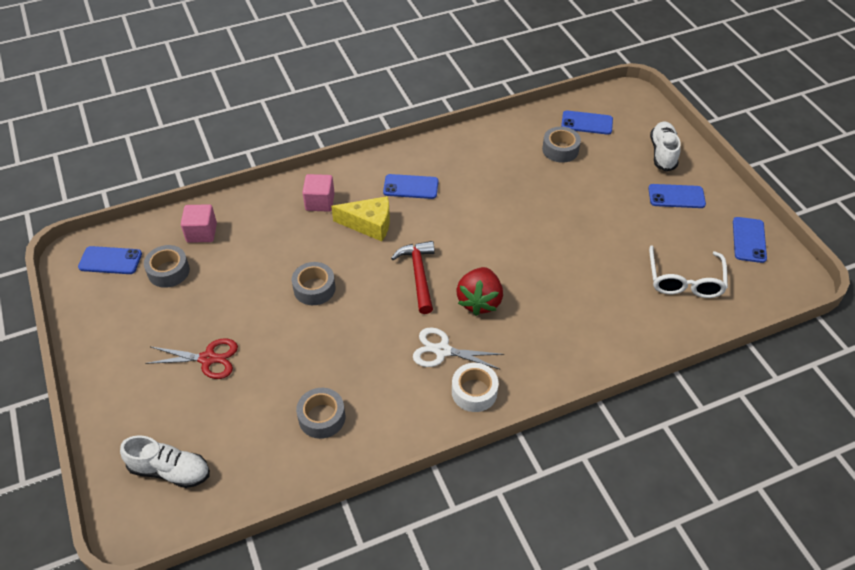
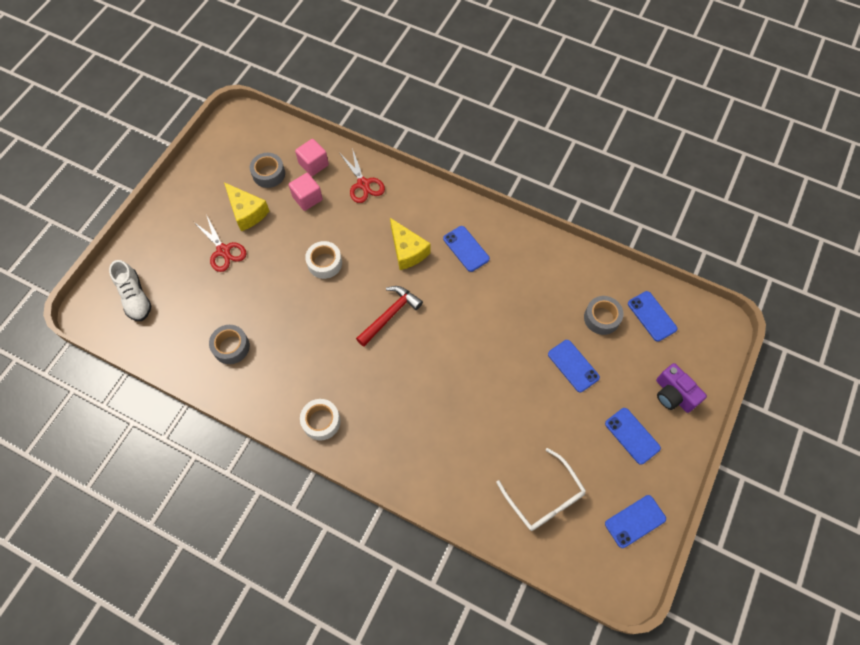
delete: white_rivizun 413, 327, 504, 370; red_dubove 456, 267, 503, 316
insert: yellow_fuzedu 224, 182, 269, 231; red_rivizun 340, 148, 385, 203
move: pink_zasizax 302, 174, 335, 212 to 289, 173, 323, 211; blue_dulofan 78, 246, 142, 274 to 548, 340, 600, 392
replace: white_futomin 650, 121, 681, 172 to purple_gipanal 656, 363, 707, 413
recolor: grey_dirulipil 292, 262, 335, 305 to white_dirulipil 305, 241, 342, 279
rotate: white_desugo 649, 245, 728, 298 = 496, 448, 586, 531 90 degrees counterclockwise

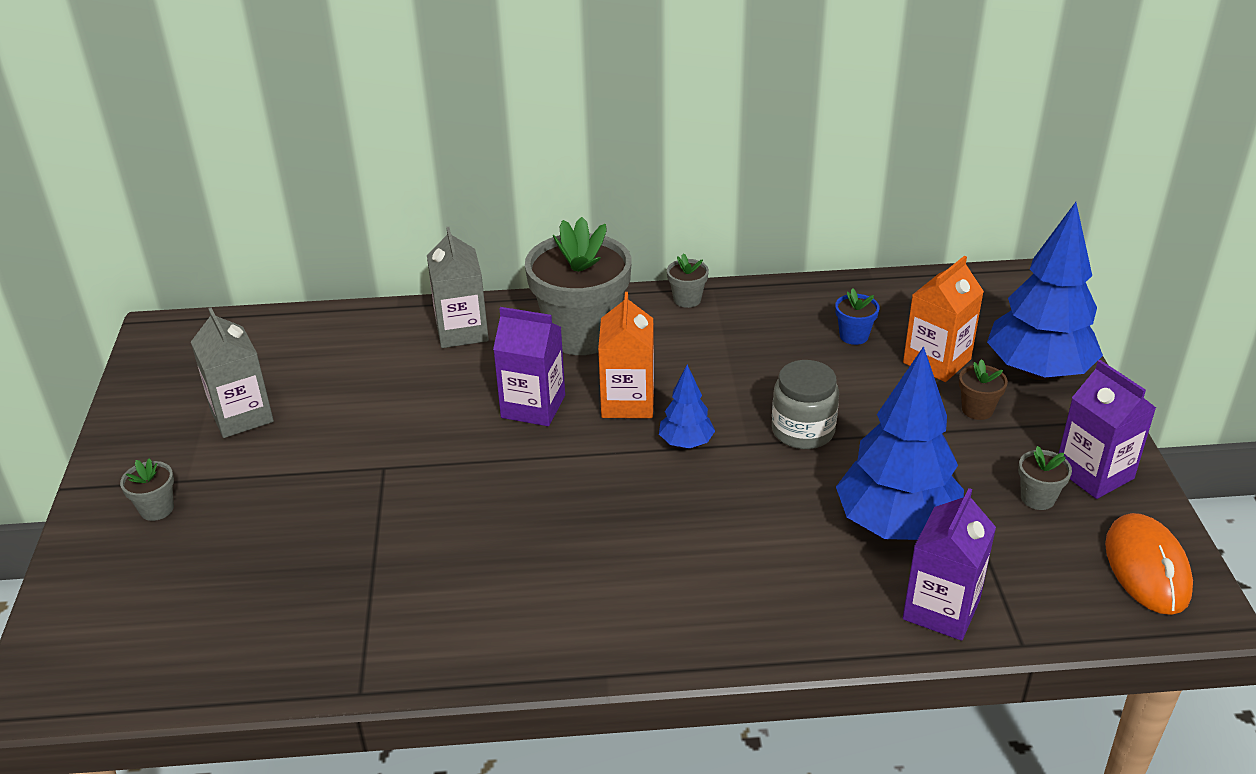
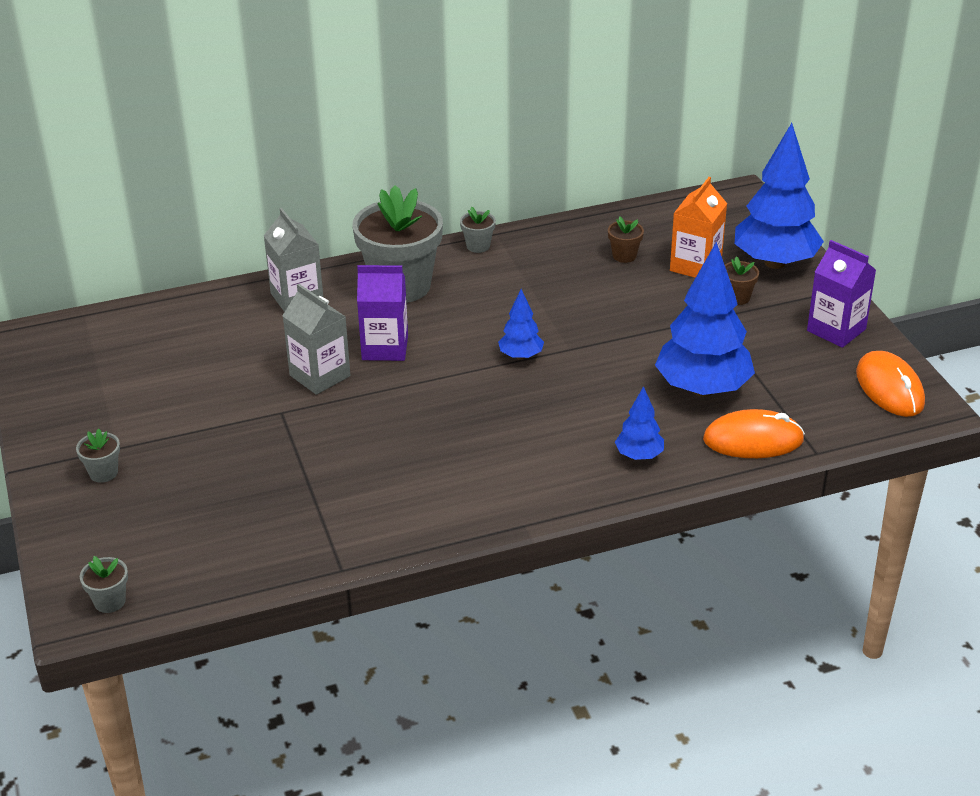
delete: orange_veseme 598, 292, 654, 418; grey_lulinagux 772, 360, 839, 449
insert: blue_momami 615, 386, 664, 460
move: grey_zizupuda 1018, 446, 1072, 510 to 80, 556, 128, 613; grey_veseme 191, 308, 274, 438 to 283, 284, 351, 395
replace: purple_veseme 903, 488, 996, 641 to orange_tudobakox 703, 409, 805, 458
recolor: blue_zizupuda 835, 288, 880, 345 to brown_zizupuda 608, 216, 644, 263

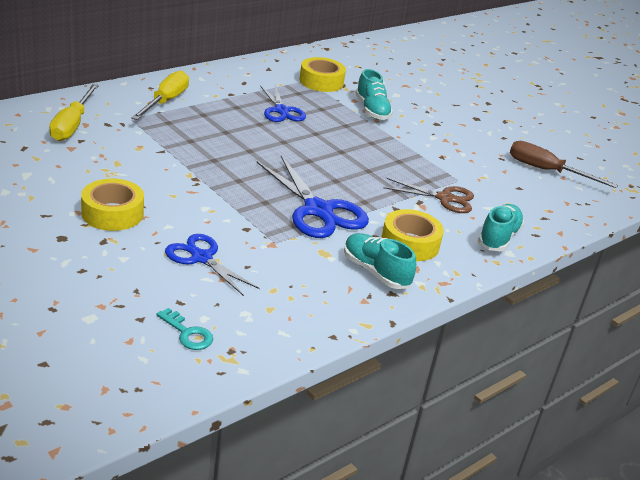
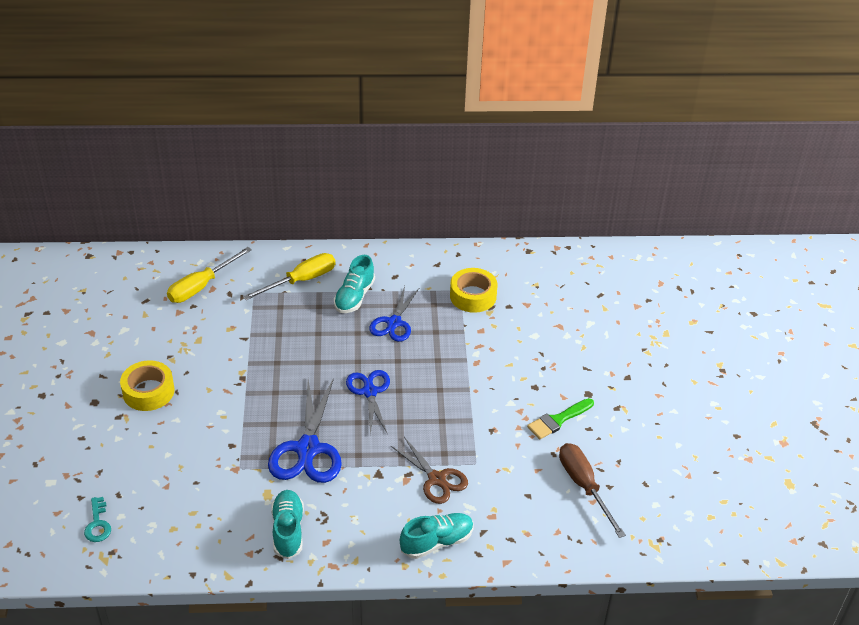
delete: yellow_dirulipil 381, 209, 444, 261
insert: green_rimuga 527, 398, 594, 439
move: turquoise_futomin 355, 69, 393, 120 to 334, 255, 375, 313; blue_rivizun 165, 234, 260, 296 to 346, 370, 390, 435

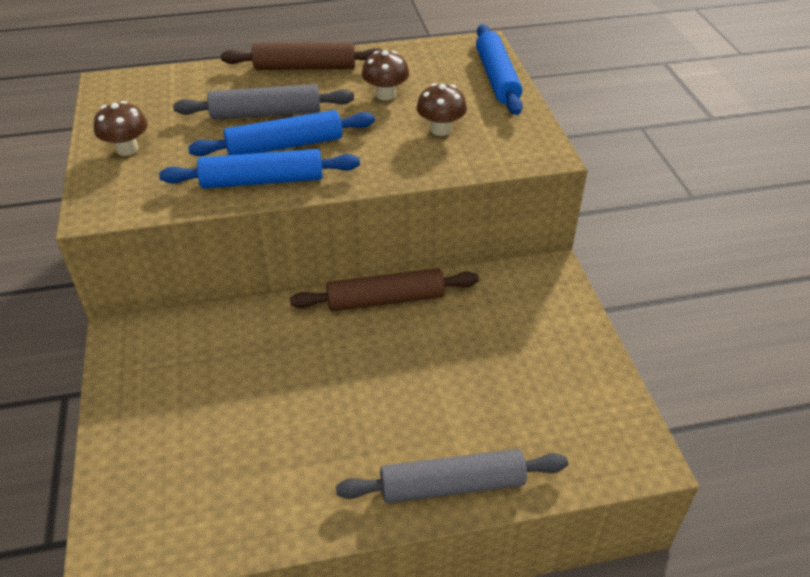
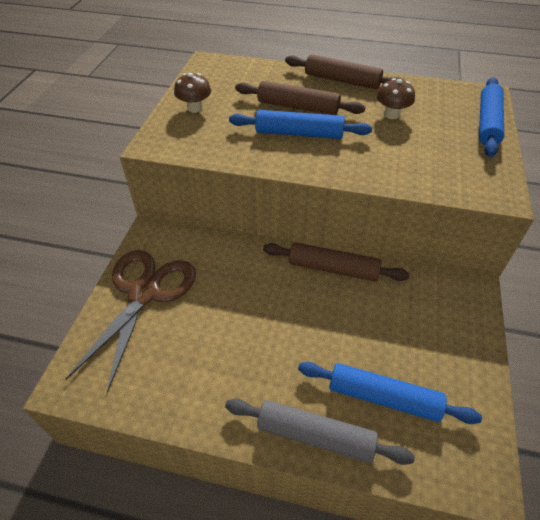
delete: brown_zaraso 416, 83, 467, 136
insert: brown_rivizun 66, 250, 196, 393
move: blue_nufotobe 159, 149, 360, 188 to 298, 362, 482, 424
recolor: grey_nufotobe 173, 84, 354, 120 to brown_nufotobe 235, 81, 365, 115

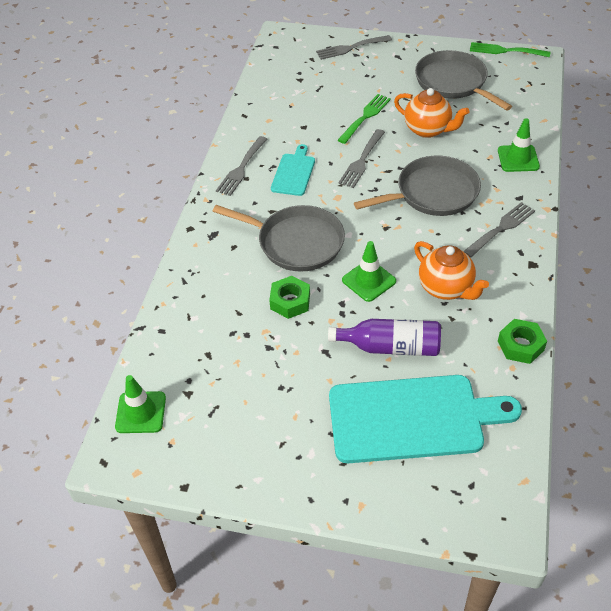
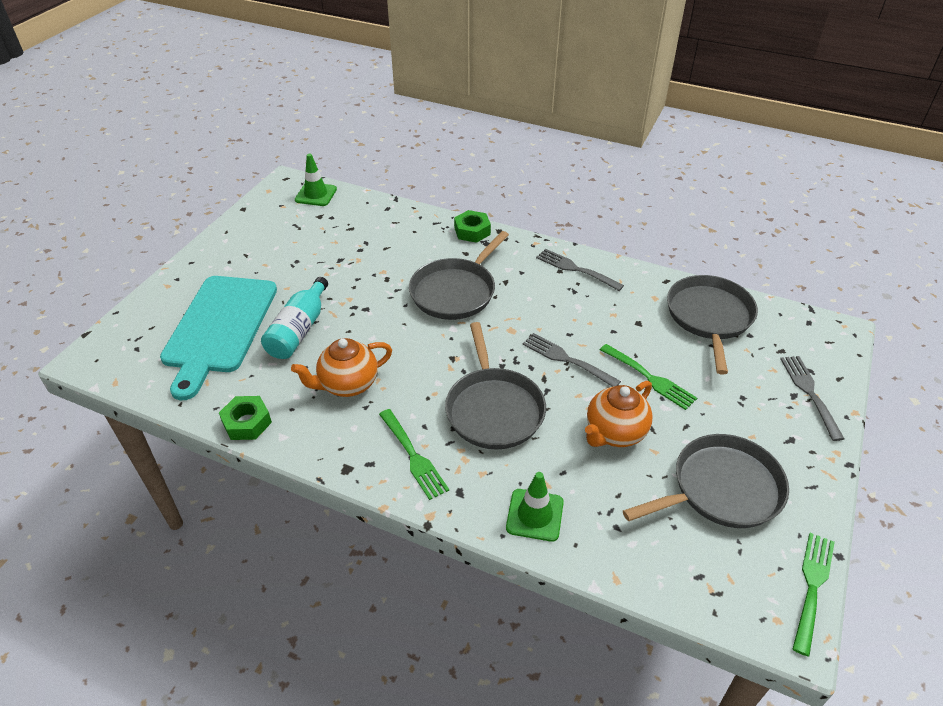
delete: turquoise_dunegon 271, 144, 315, 196; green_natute 342, 241, 396, 302
insert: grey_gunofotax 667, 275, 758, 375
move: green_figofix 269, 276, 310, 319 to 454, 210, 491, 243
recolor: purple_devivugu 328, 319, 441, 356 to turquoise_devivugu 261, 277, 328, 359; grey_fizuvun 463, 202, 535, 258 to green_fizuvun 379, 409, 449, 500

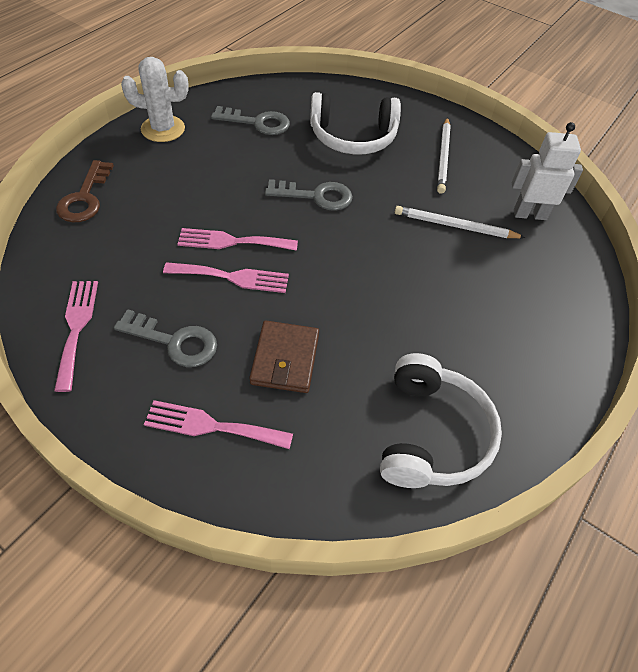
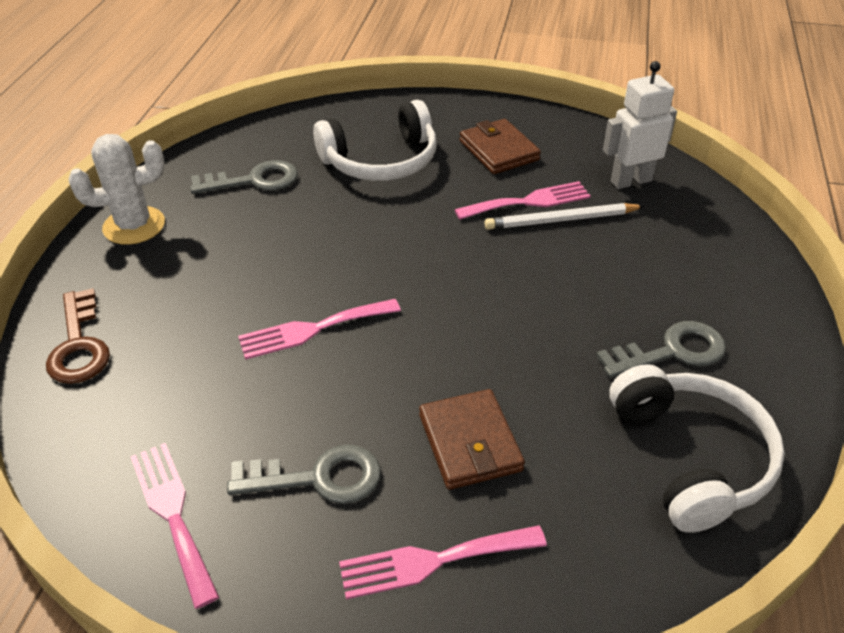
move: pink_fizuvun 163, 262, 289, 293 to 455, 181, 591, 220; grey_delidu 265, 179, 353, 211 to 596, 321, 726, 378
replace: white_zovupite 437, 117, 451, 194 to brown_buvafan 460, 119, 541, 174

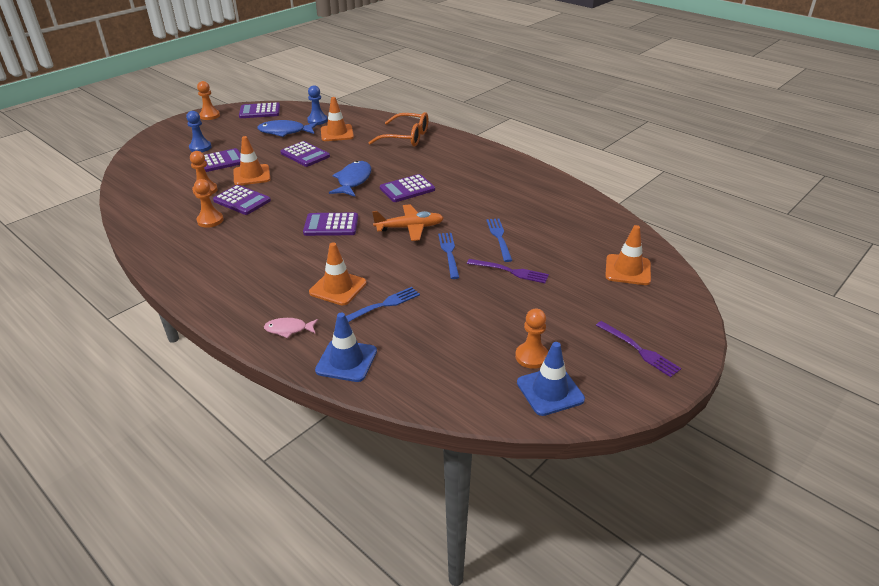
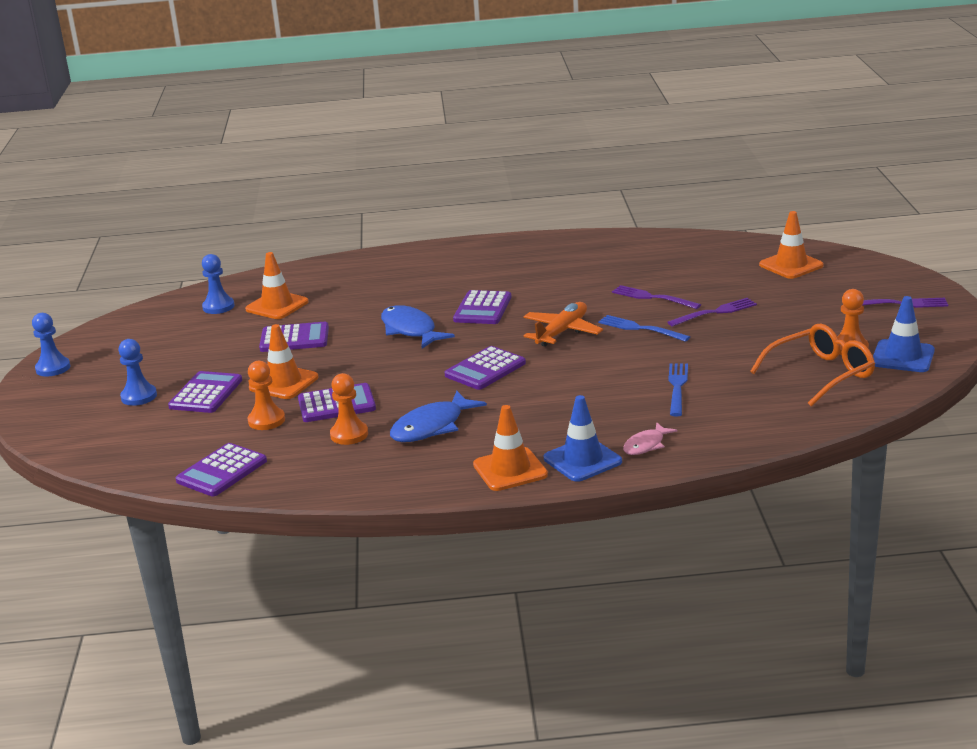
move: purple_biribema 239, 102, 280, 118 to 176, 443, 267, 496; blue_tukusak 257, 120, 318, 137 to 390, 391, 487, 442; orange_natute 309, 242, 367, 305 to 473, 405, 548, 491; blue_natute 315, 313, 377, 382 to 544, 395, 622, 482; orange_desugo 368, 112, 429, 146 to 750, 324, 875, 407
recolor: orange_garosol 197, 81, 220, 120 to blue_garosol 32, 313, 71, 377; blue_fizuvun 486, 218, 513, 262 to purple_fizuvun 612, 285, 701, 309

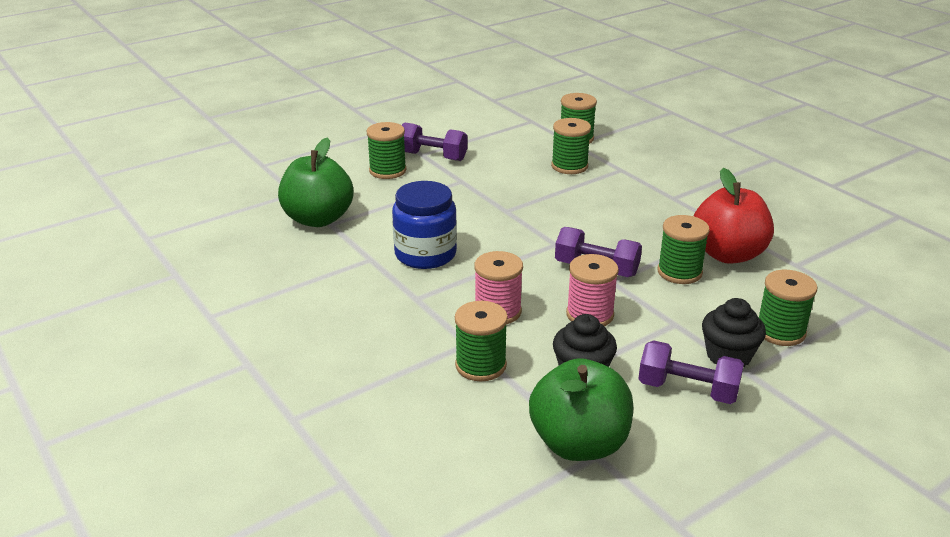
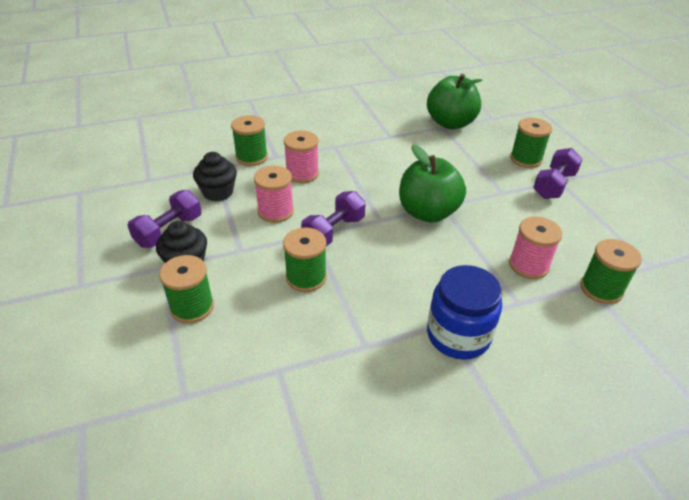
delete: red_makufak 694, 168, 774, 264
move: green_makufak 529, 358, 633, 461 to 399, 145, 466, 223; blue_lulinagux 392, 181, 457, 269 to 427, 265, 502, 360
recolor: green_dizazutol 551, 118, 591, 174 to pink_dizazutol 509, 216, 562, 279

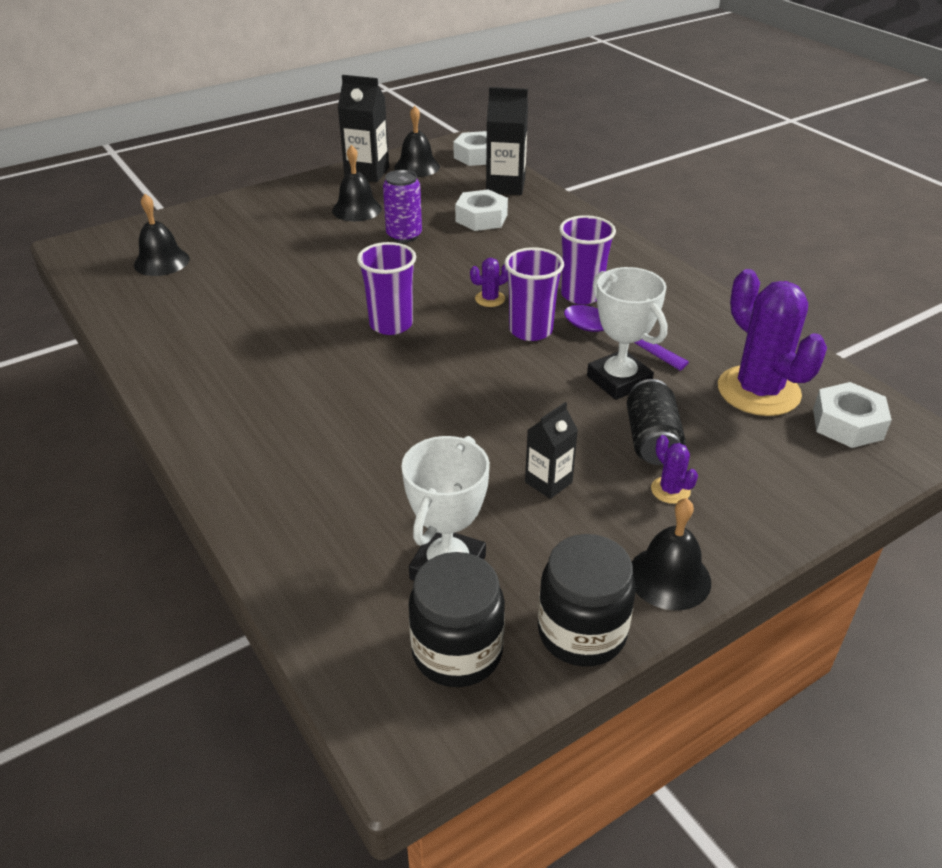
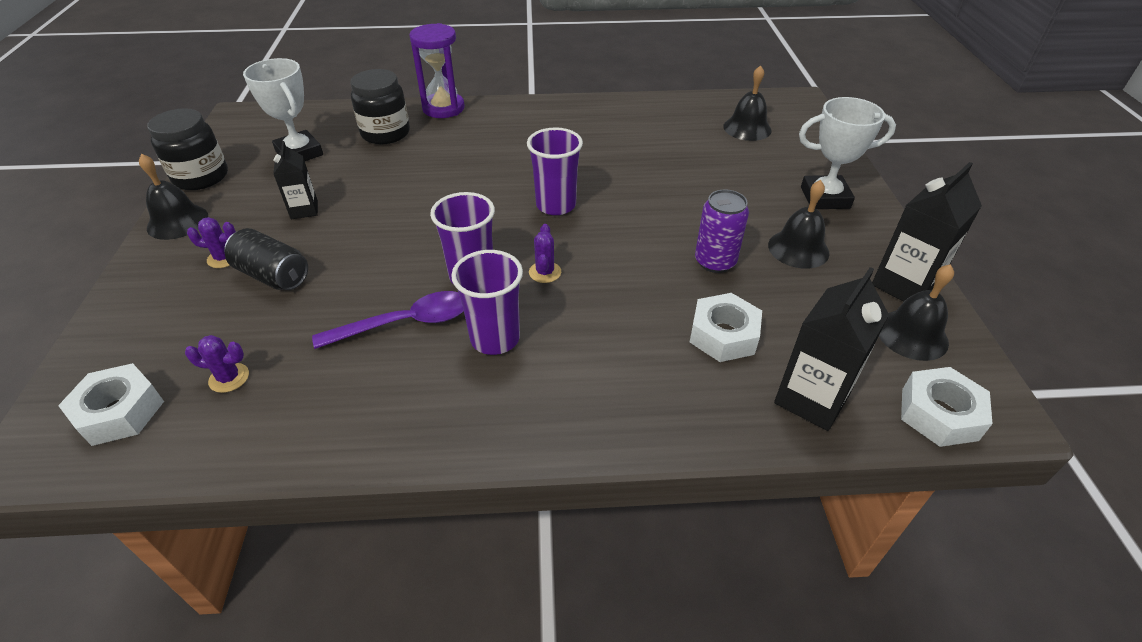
insert: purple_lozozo 409, 23, 465, 118
move: black_lulinagux 409, 552, 505, 687 to 350, 69, 410, 144; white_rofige 587, 267, 667, 400 to 799, 97, 896, 209
resize: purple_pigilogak 718, 269, 827, 416 = 185, 335, 249, 393 x0.42

